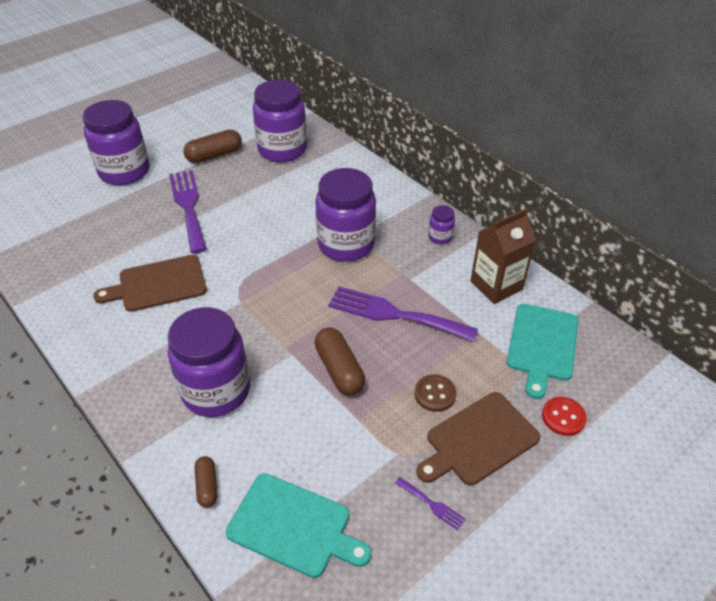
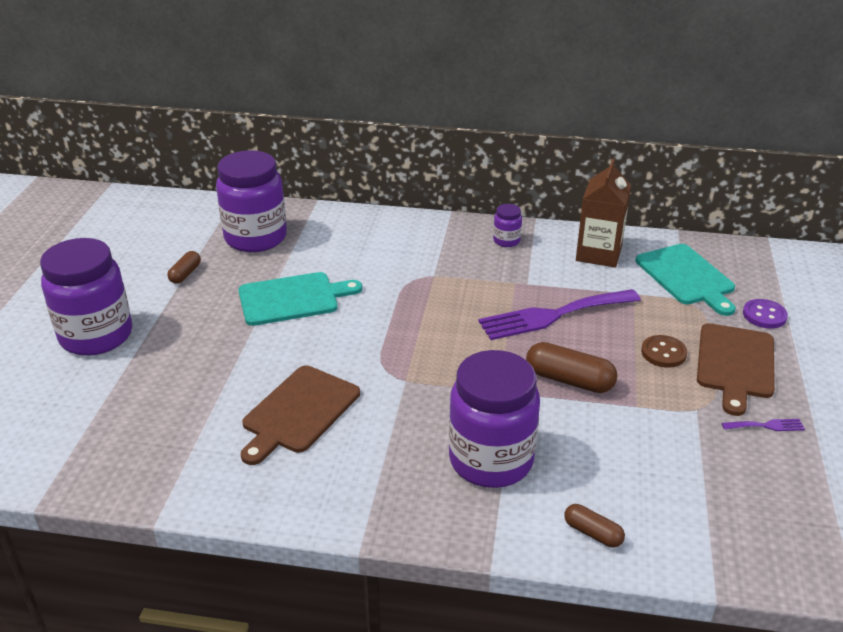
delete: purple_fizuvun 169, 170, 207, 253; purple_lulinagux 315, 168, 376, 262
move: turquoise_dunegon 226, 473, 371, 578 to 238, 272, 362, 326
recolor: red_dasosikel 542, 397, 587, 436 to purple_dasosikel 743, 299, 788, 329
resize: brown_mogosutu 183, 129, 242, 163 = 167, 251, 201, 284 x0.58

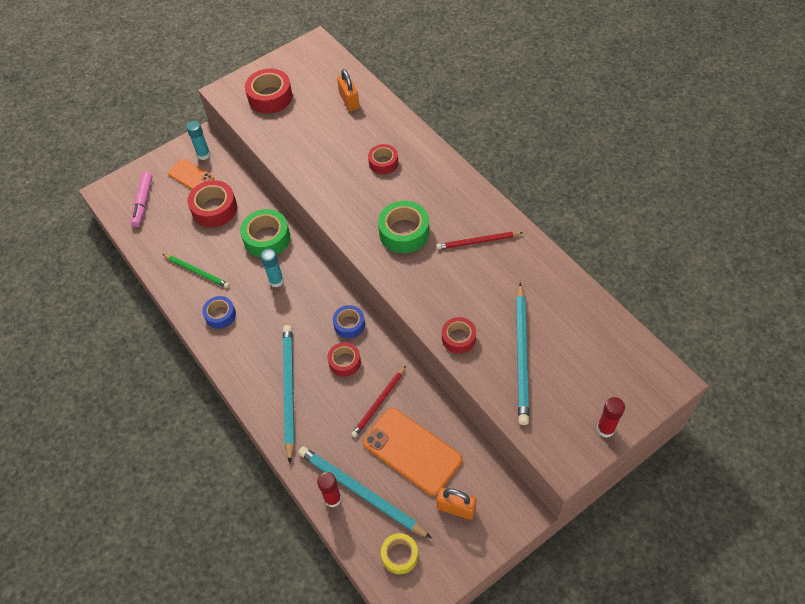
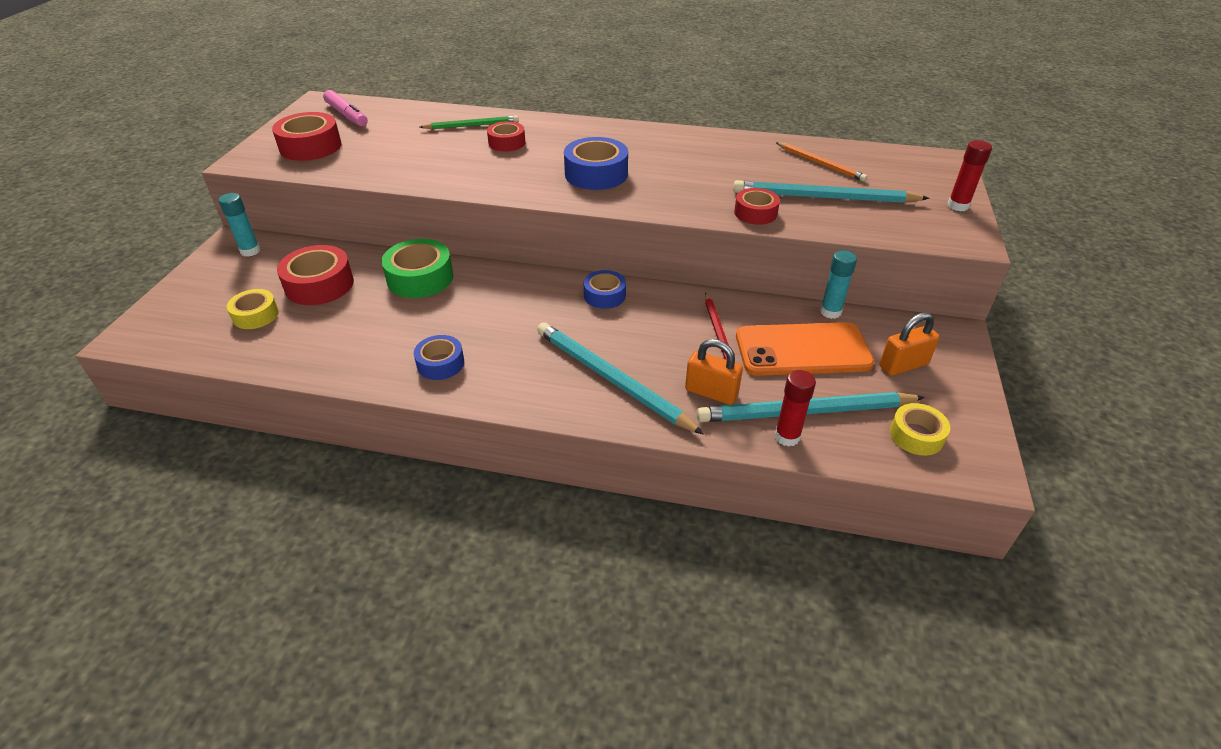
delete: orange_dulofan 168, 159, 215, 190; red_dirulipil 328, 342, 361, 377; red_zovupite 436, 232, 523, 250
insert: yellow_dirulipil 227, 289, 279, 329; orange_zovupite 776, 142, 868, 182
move: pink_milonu 131, 172, 153, 227 to 323, 90, 368, 126; green_zovupite 163, 254, 230, 288 to 420, 116, 519, 129; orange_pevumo 337, 69, 360, 111 to 685, 339, 743, 405; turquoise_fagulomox 260, 249, 284, 287 to 820, 250, 857, 319
recolor: green_dirulipil 378, 201, 429, 253 to blue_dirulipil 564, 137, 628, 190
rotate: turquoise_zovupite 516, 282, 529, 425 = 733, 180, 929, 203 135 degrees clockwise

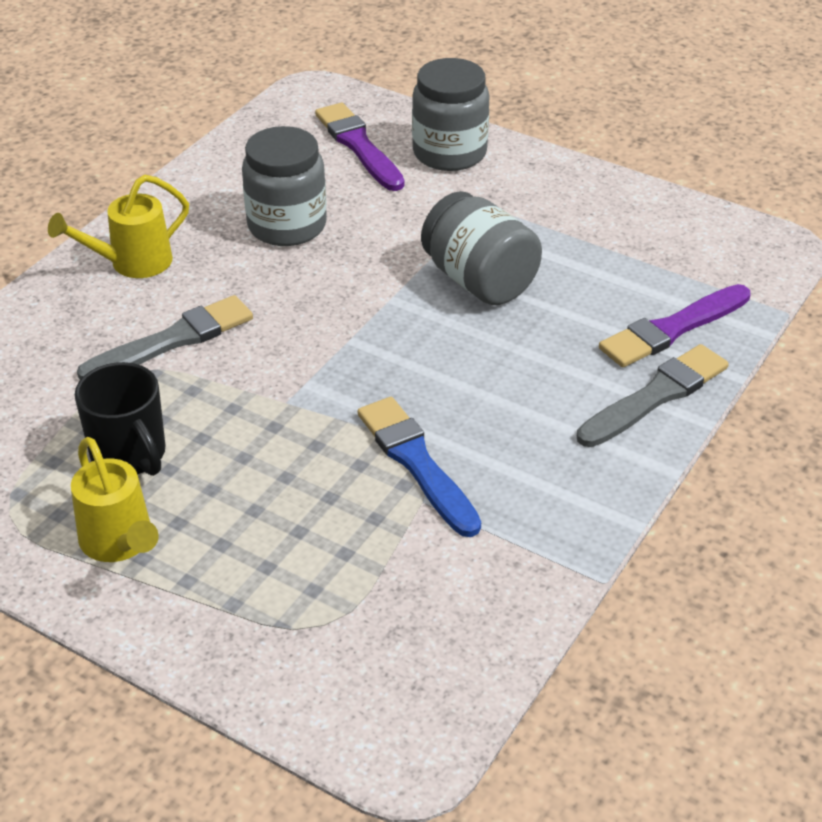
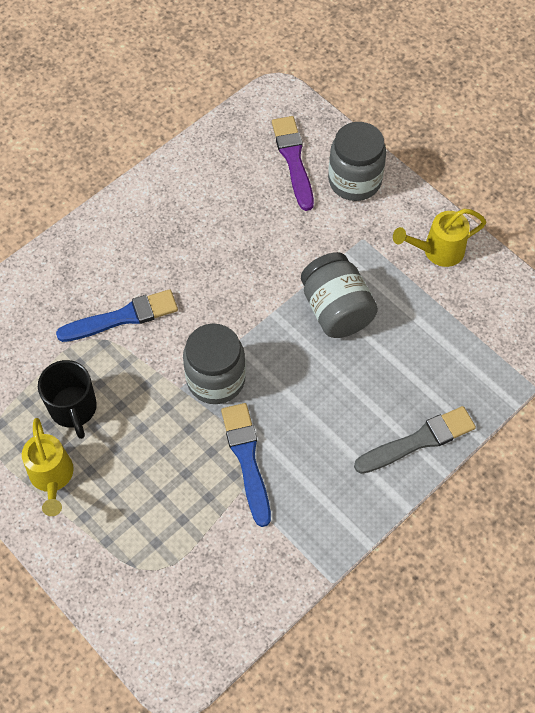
delete: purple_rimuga 599, 284, 751, 367
move: grey_lulinagux 242, 126, 327, 246 to 183, 323, 246, 404; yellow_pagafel 48, 175, 189, 278 to 393, 209, 486, 267
recolor: grey_rimuga 77, 295, 253, 380 to blue_rimuga 56, 289, 178, 342

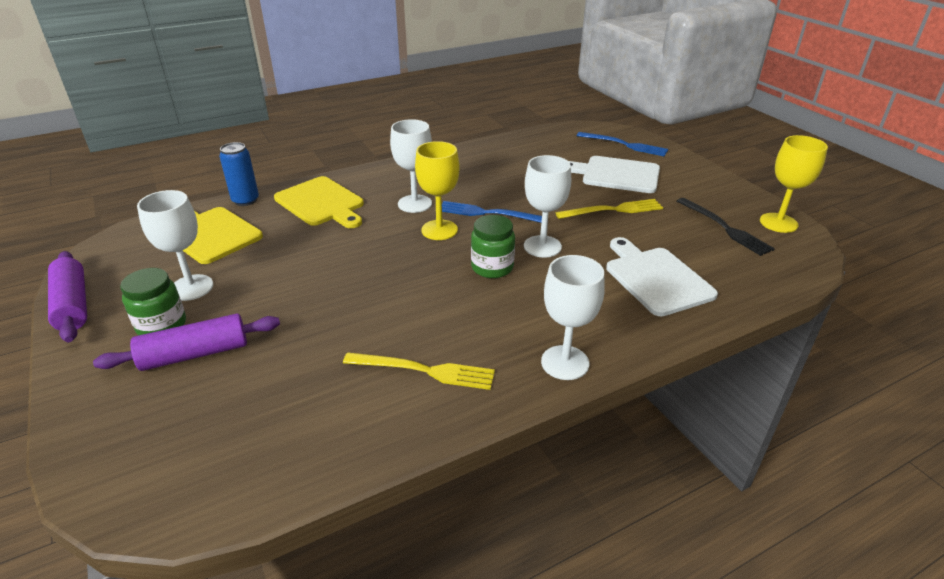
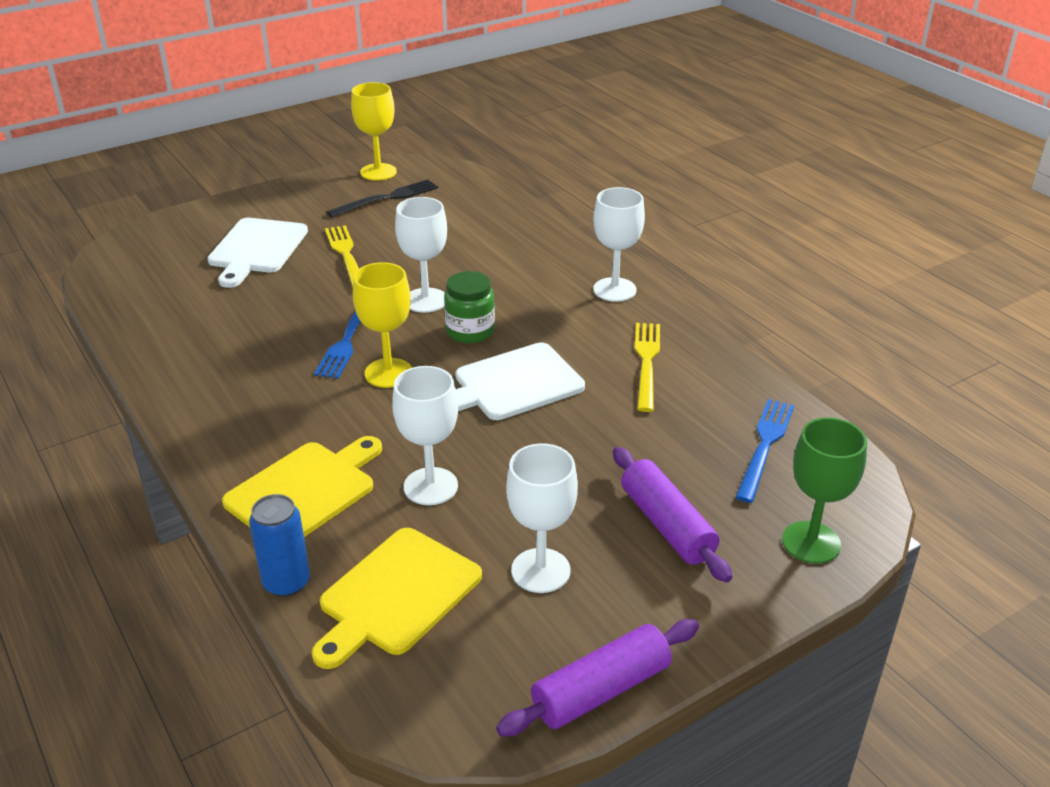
delete: green_lulinagux 120, 268, 186, 335
insert: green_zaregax 782, 417, 867, 564
move: white_zaregax 390, 119, 432, 213 to 392, 366, 458, 505; white_dunegon 606, 237, 718, 316 to 455, 342, 585, 420; blue_fizuvun 577, 132, 668, 156 to 735, 399, 794, 503

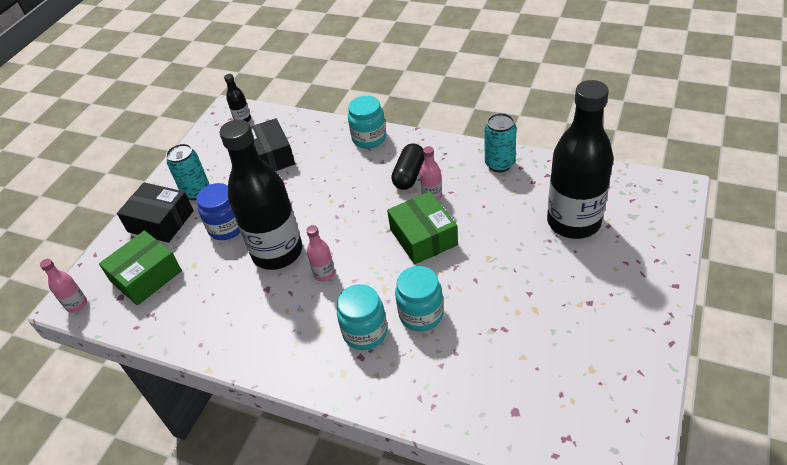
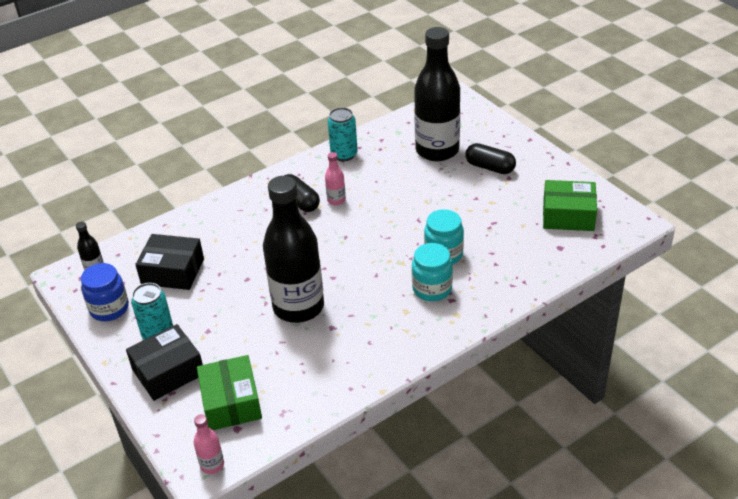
delete: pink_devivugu 306, 225, 335, 282; turquoise_lulinagux 348, 96, 386, 148
insert: black_mogosutu 465, 143, 516, 174
move: blue_lulinagux 196, 183, 241, 240 to 81, 263, 129, 321; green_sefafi 387, 192, 458, 264 to 543, 180, 597, 231

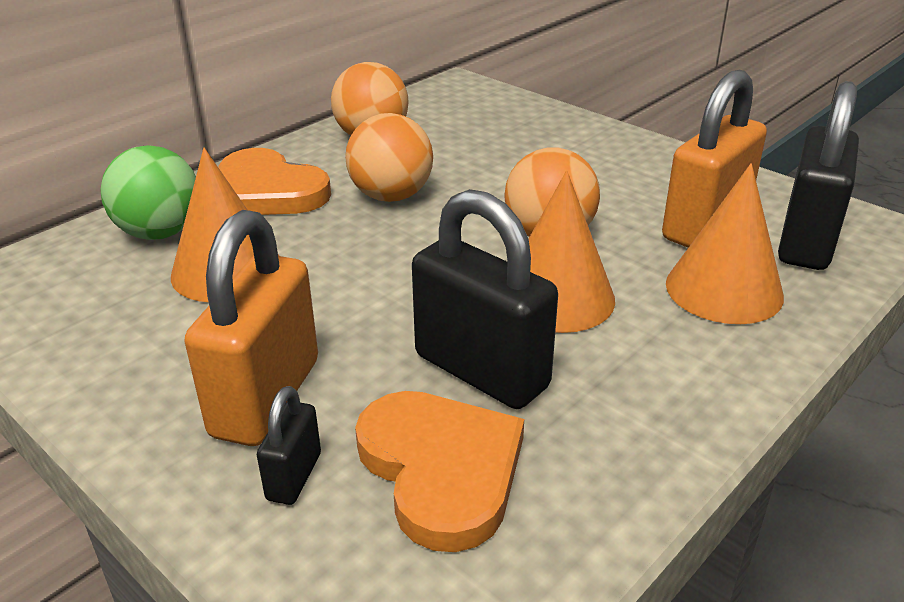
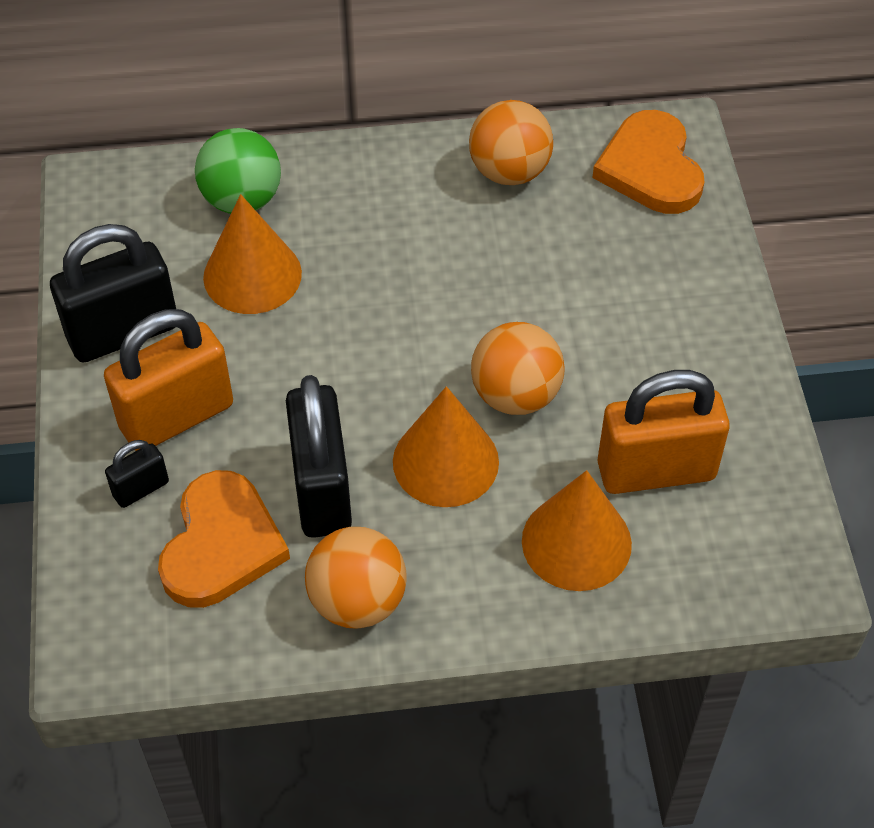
move: black_pevumo 778, 81, 859, 270 to 50, 224, 176, 363; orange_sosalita 345, 113, 433, 202 to 305, 527, 407, 629; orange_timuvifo 218, 148, 331, 215 to 593, 110, 704, 214

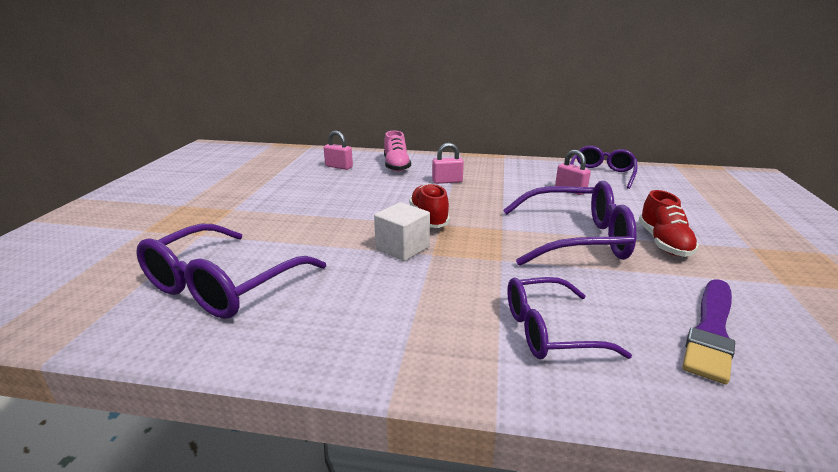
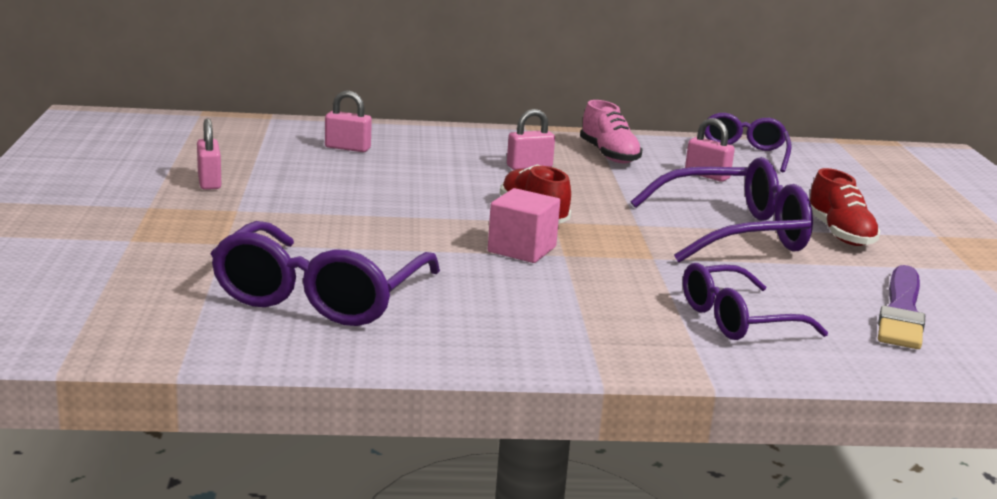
insert: pink_pevumo 197, 119, 221, 190
move: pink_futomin 384, 131, 411, 172 to 580, 100, 643, 163
recolor: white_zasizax 374, 202, 430, 261 to pink_zasizax 488, 188, 560, 263

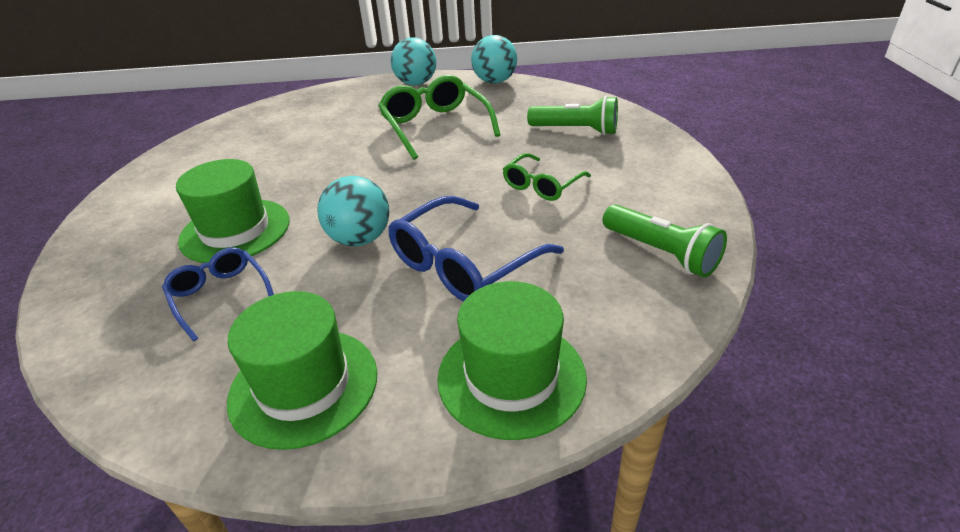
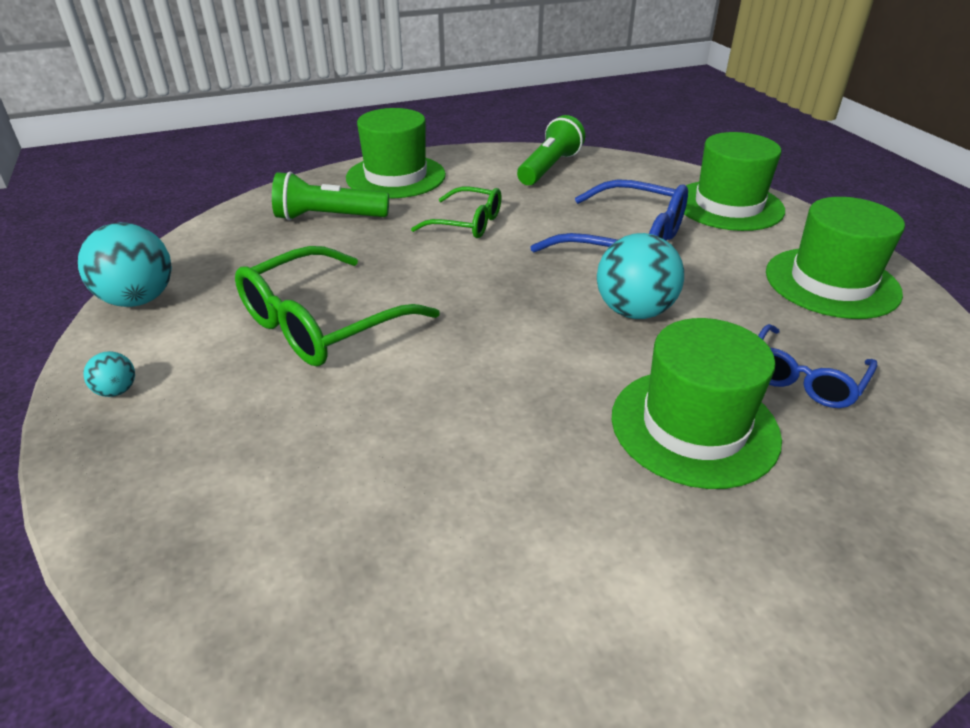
insert: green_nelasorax 346, 108, 446, 198
rotate: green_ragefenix 527, 96, 618, 135 = 272, 171, 389, 221 90 degrees counterclockwise
resize: turquoise_sosalita 391, 37, 436, 85 = 83, 351, 135, 397 x0.47

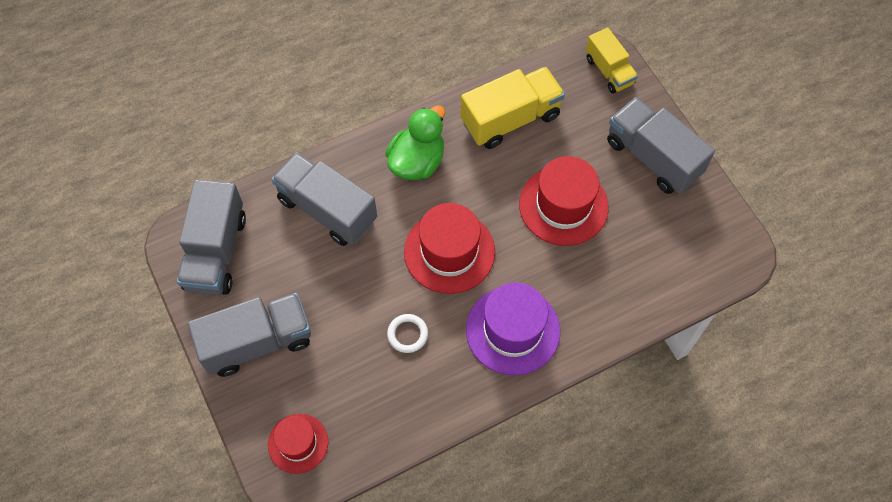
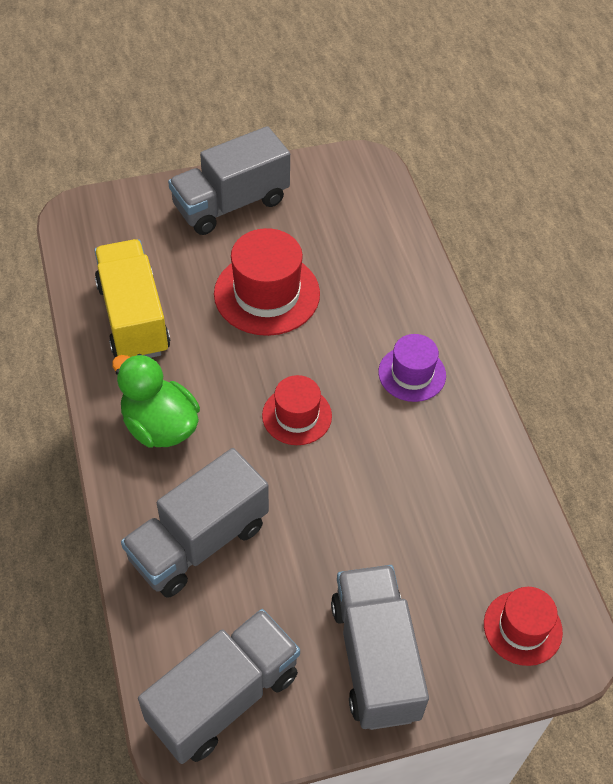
delete: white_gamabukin 387, 314, 428, 353; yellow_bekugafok 586, 27, 638, 94
rotate: grey_bekugafok 177, 180, 246, 295 = 138, 609, 300, 764 60 degrees counterclockwise
resize: red_nelasorax 404, 203, 495, 294 = 262, 375, 332, 445 x0.61; purple_nelasorax 466, 282, 560, 376 = 378, 334, 446, 402 x0.61

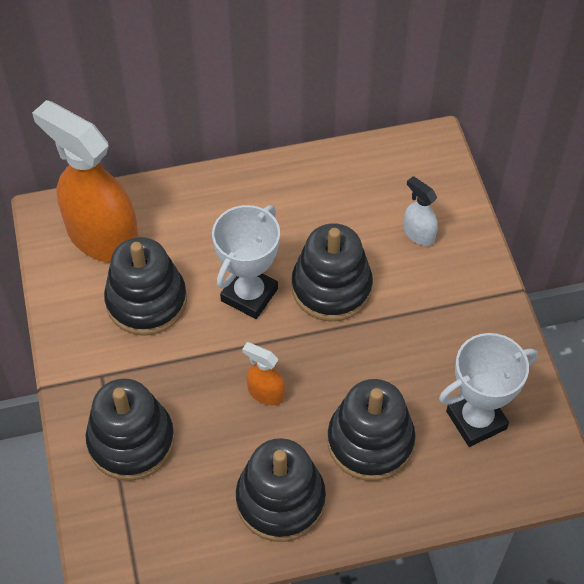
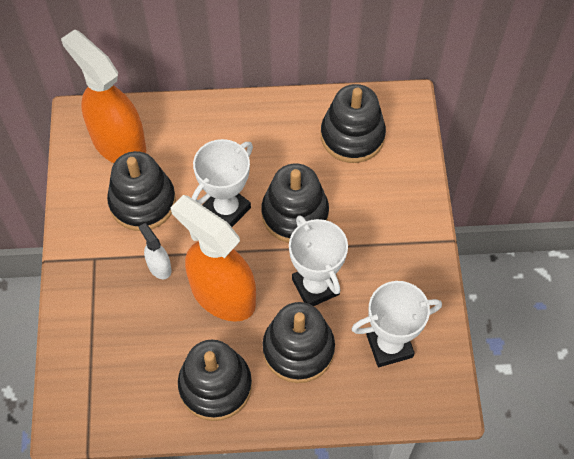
insert: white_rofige 289, 215, 348, 306
move: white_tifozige 404, 176, 438, 246 to 139, 223, 172, 279; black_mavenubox 86, 378, 175, 481 to 321, 84, 386, 163
resize: orange_tifozige 242, 342, 285, 405 = 171, 195, 256, 322 x2.30

